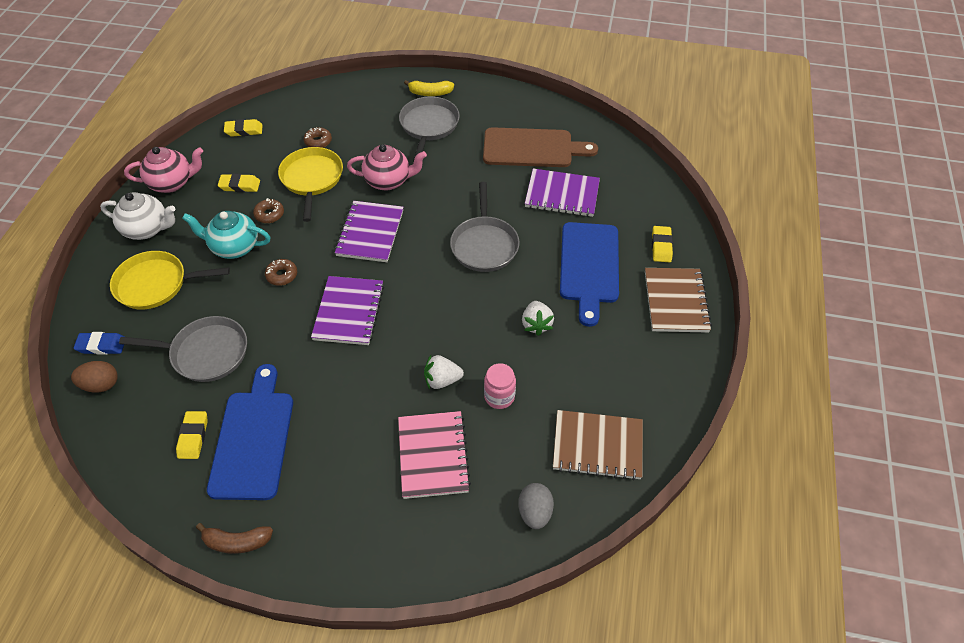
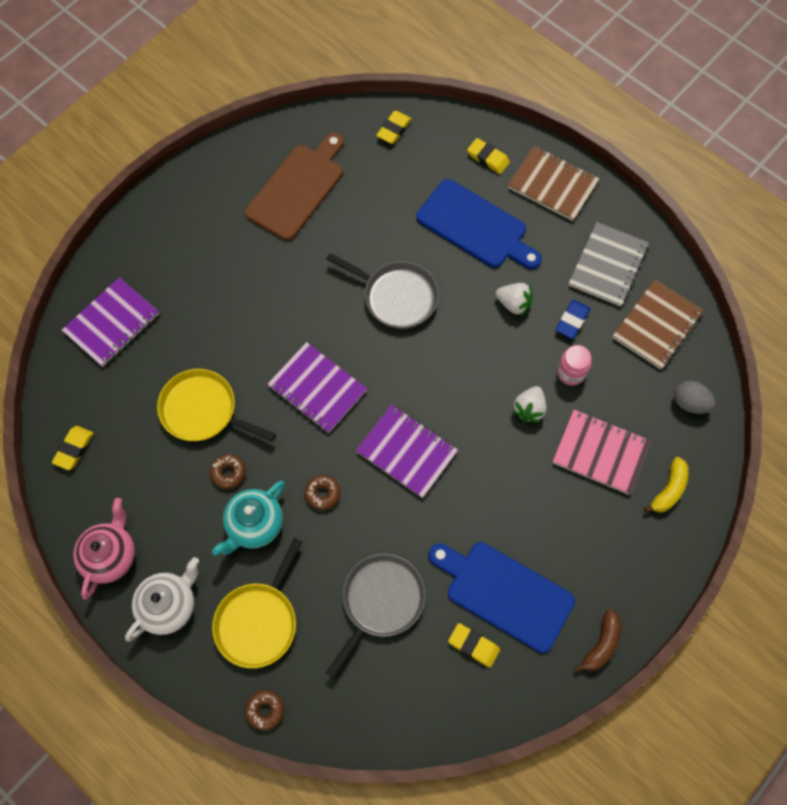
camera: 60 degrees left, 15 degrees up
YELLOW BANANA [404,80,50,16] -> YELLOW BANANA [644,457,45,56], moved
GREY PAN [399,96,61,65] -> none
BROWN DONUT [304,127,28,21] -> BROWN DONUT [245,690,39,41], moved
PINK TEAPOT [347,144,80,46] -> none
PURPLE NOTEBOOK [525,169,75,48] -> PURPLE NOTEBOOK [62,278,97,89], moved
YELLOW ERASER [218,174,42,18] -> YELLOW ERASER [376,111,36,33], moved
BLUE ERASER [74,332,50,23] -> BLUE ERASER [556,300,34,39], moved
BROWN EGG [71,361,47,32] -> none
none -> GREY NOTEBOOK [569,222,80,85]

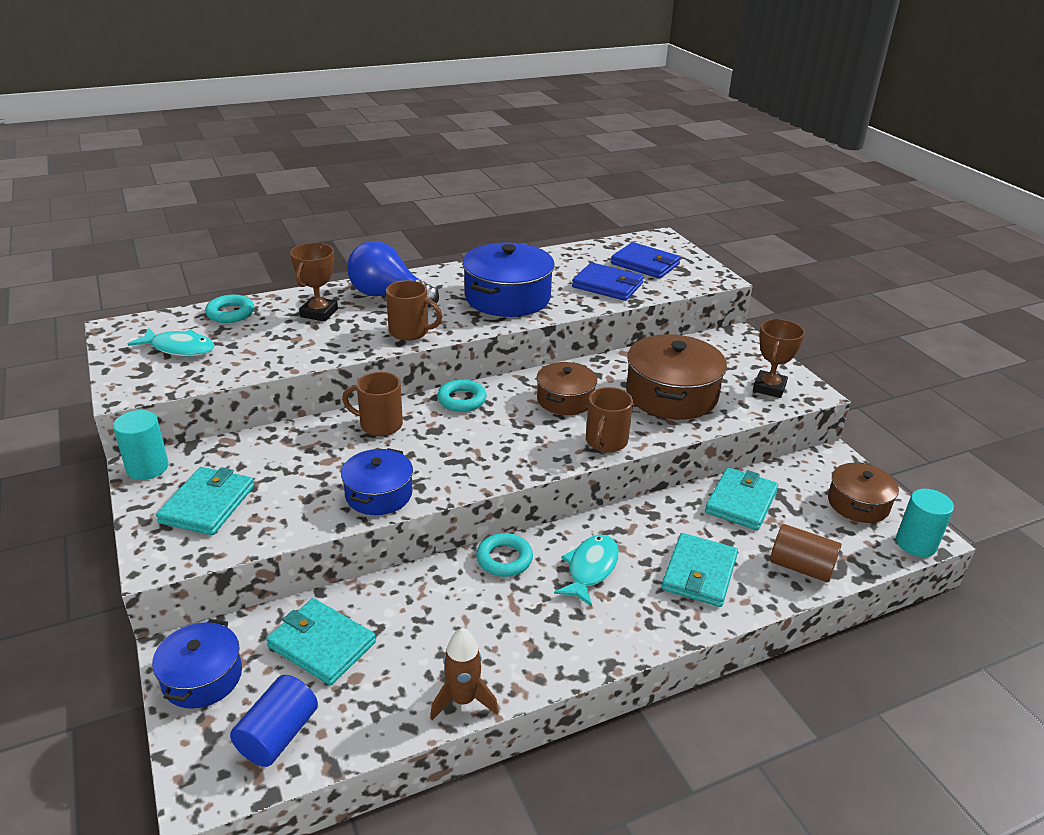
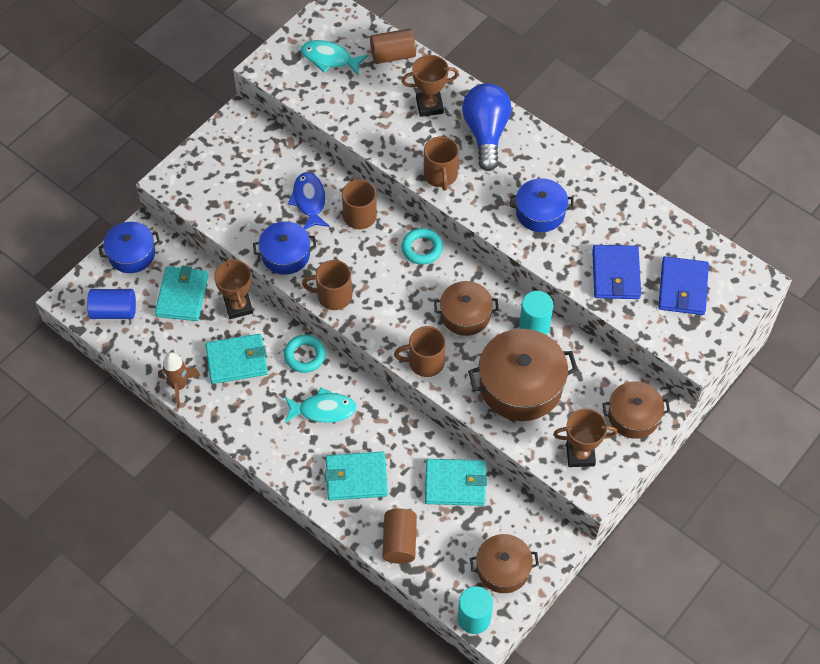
camera: 65 degrees right, 25 degrees up
BLUE POT [462,242,93,75] -> BLUE POT [510,178,64,54], x0.61
TURQUOISE RING [205,295,49,28] -> BROWN CYLINDER [370,28,46,36]
TURQUOISE FISH [128,328,87,28] -> TURQUOISE FISH [301,40,67,35], 120 degrees clockwise
TURQUOISE CYLINDER [113,410,56,70] -> TURQUOISE CYLINDER [519,291,34,44], moved
TURQUOISE WALLET [156,467,98,68] -> TURQUOISE WALLET [205,334,63,50], moved
none -> BLUE FISH [288,172,42,57]
none -> BROWN TROPHY [214,257,39,62]
none -> BROWN MUG [302,260,50,50]
none -> BROWN POT [602,381,68,58]

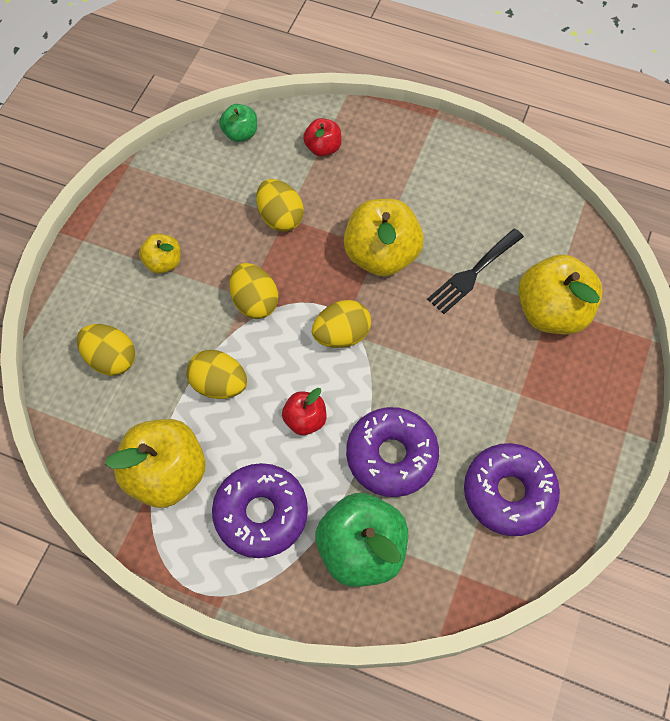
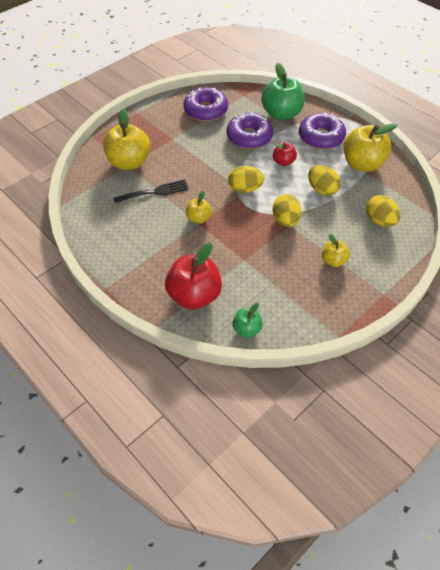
camera: 155 degrees left, 10 degrees down
RED APPLE [303,118,39,39] -> RED APPLE [165,243,57,67], x1.91
YELLOW EGG [256,179,48,53] -> none
YELLOW APPLE [344,199,80,77] -> YELLOW APPLE [186,191,26,33], x0.52

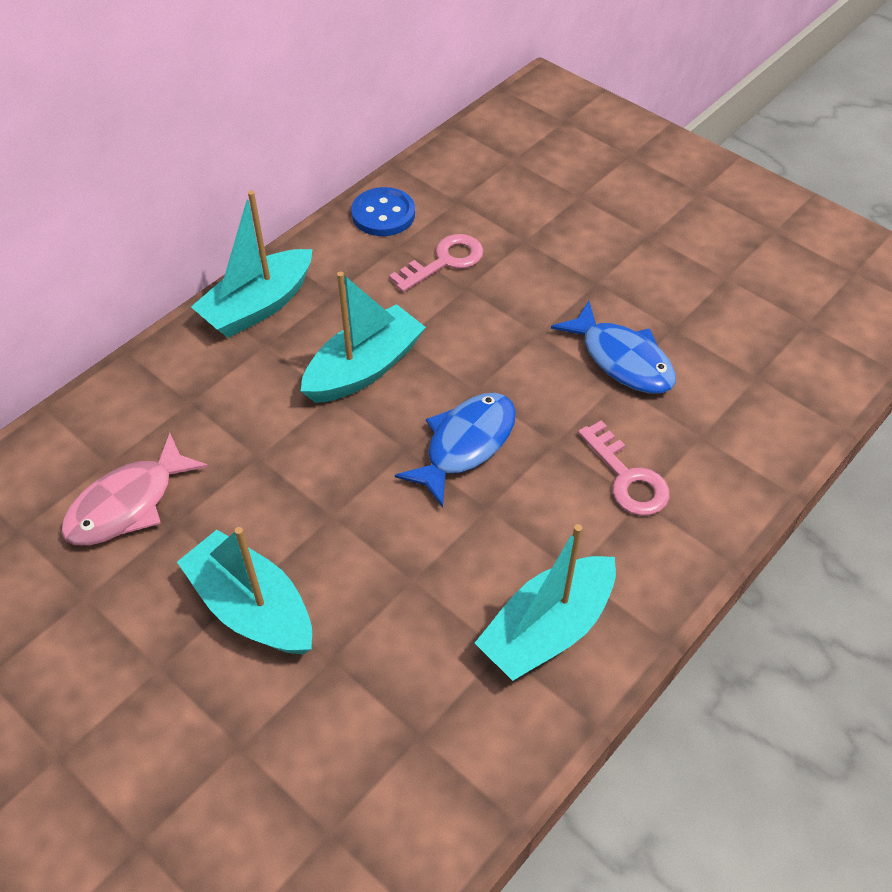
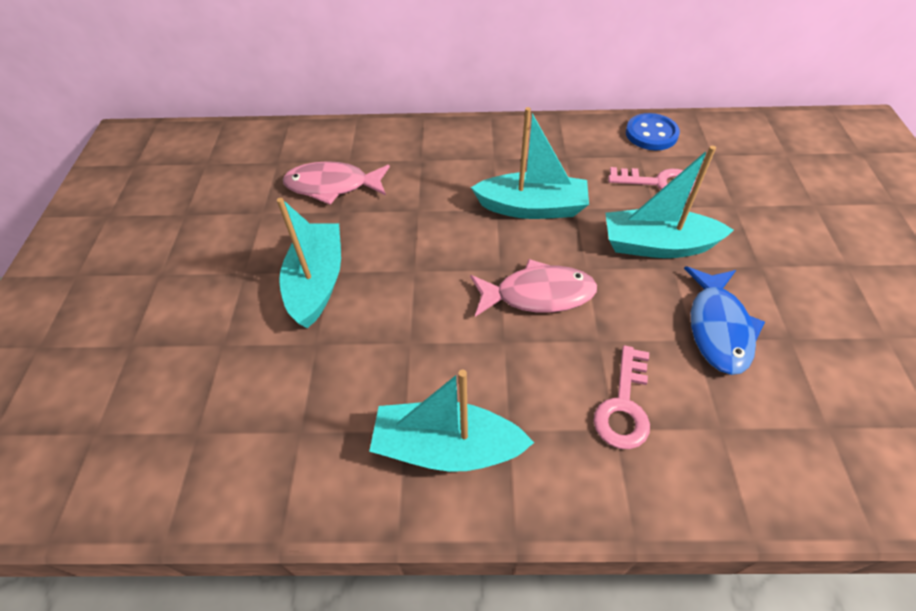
camera: 50 degrees right, 0 degrees up
TURQUOISE BOAT [191,190,121,148] -> TURQUOISE BOAT [605,146,129,112], moved
BLUE FISH [395,393,121,115] -> PINK FISH [470,259,127,58]

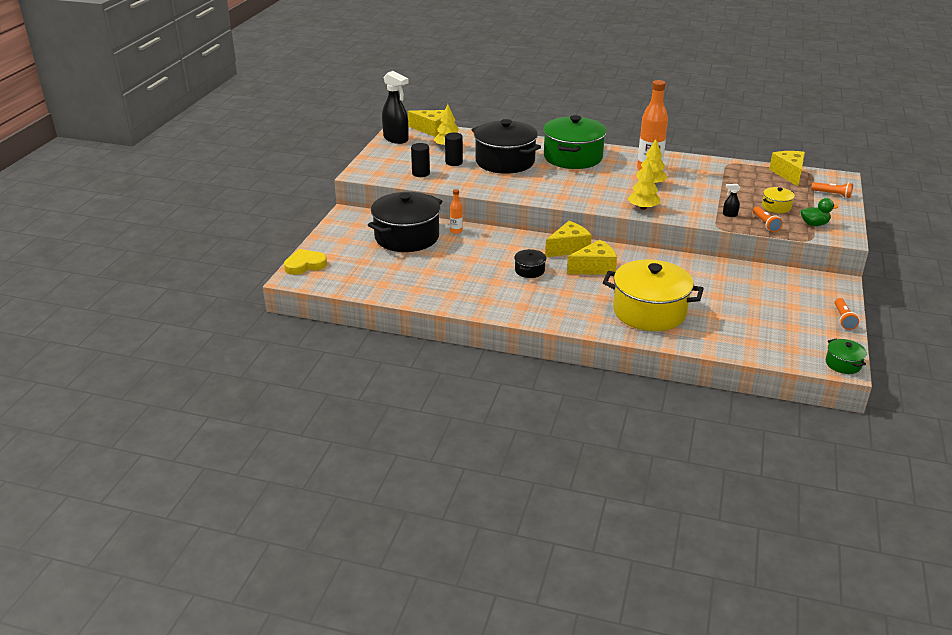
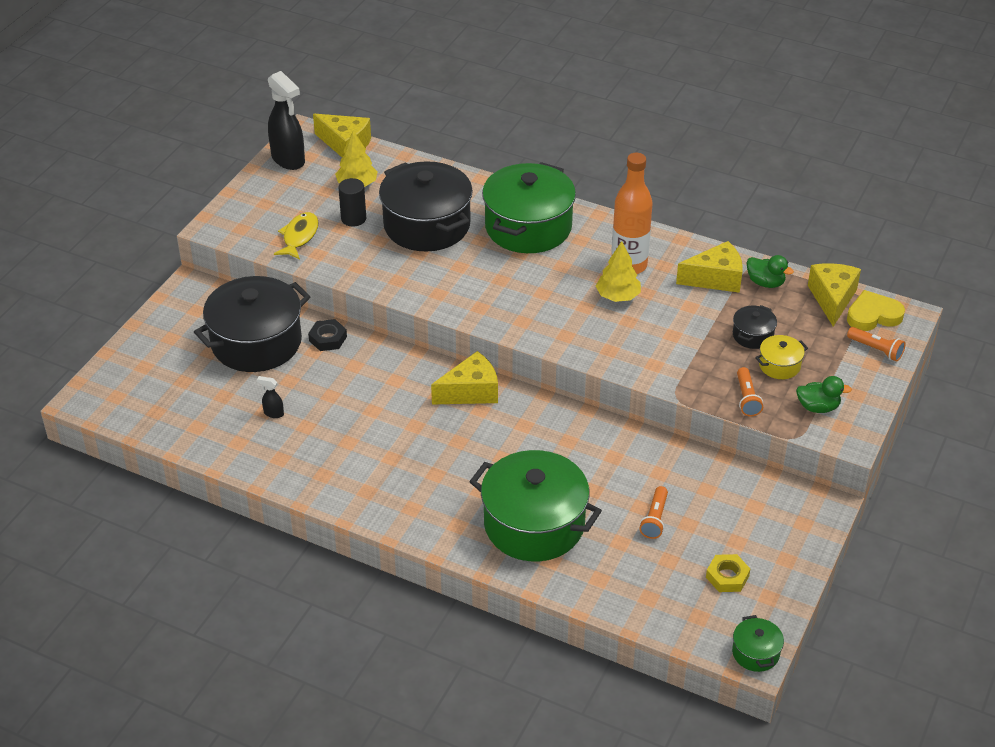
camera: 10 degrees right, 10 degrees up
BLACK CYLINDER [411,143,19,34] -> YELLOW FISH [274,212,45,48]
YELLOW TREE [628,161,32,49] -> none
BLACK SPRAY BOTTLE [723,184,17,33] -> BLACK SPRAY BOTTLE [257,376,27,42], moved
ORANGE BOTTLE [450,189,13,45] -> BLACK NUT [308,319,39,32]
YELLOW CHEESE [567,240,50,35] -> YELLOW CHEESE [676,241,67,52], moved
YELLOW HEART [284,249,43,26] -> YELLOW HEART [847,290,58,41], moved
BLACK POT [514,249,32,29] -> BLACK POT [733,305,44,44], moved
YELLOW POT [603,259,101,72] -> GREEN POT [469,450,133,111]
ORANGE FLASHLIGHT [835,298,24,32] -> ORANGE FLASHLIGHT [639,486,29,53], moved
none -> GREEN DUCK [747,255,47,33]
none -> YELLOW NUT [706,554,44,38]

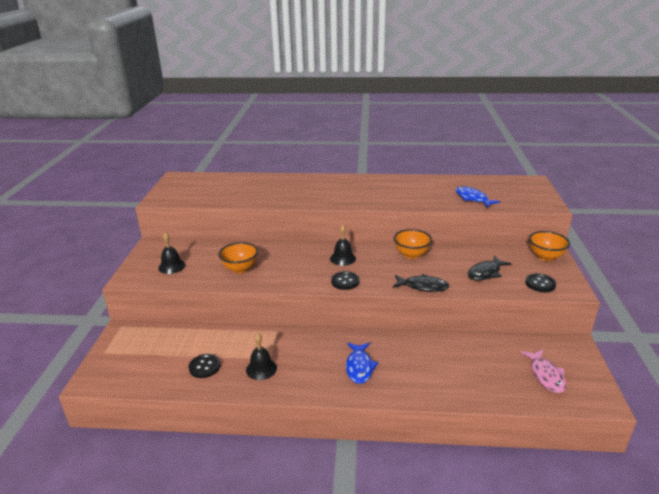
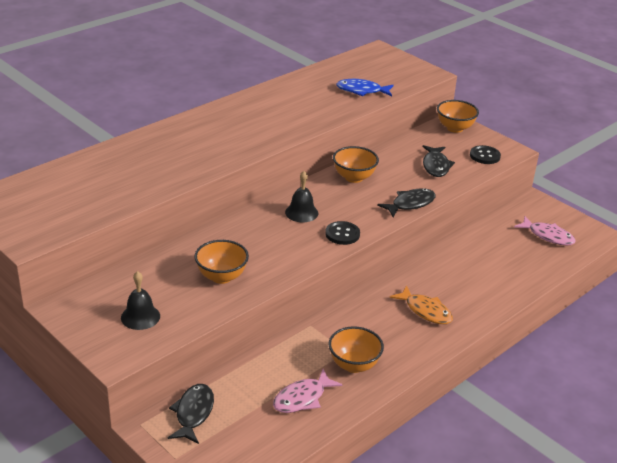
camera: 50 degrees left, 5 degrees up
BLACK BELL [246,333,31,47] -> ORANGE BOWL [329,326,55,47]
BLUE FISH [346,343,32,41] -> ORANGE FISH [390,285,63,39]
BLACK BUTTON [189,354,31,24] -> PINK FISH [273,369,70,44]
none -> BLACK FISH [168,384,46,60]

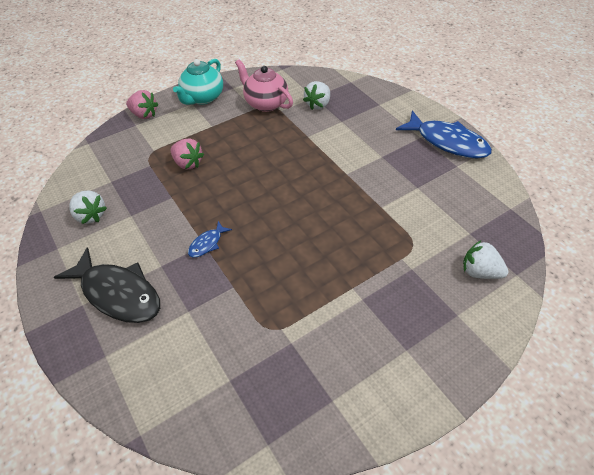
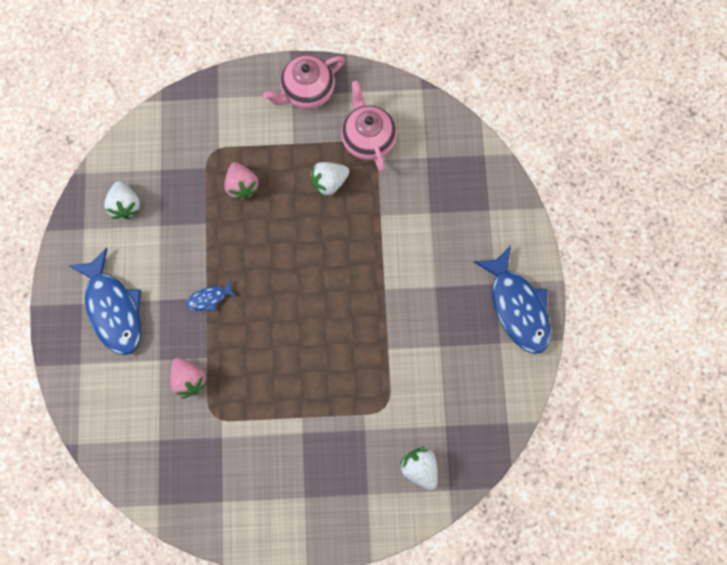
camera: 30 degrees right, 25 degrees up
TURQUOISE TEAPOT [173,59,50,46] -> PINK TEAPOT [263,55,82,54]
WHITE STRAWBERRY [303,81,27,29] -> WHITE STRAWBERRY [310,162,39,35], moved
PINK STRAWBERRY [126,90,32,29] -> PINK STRAWBERRY [170,358,37,41], moved
BLACK FISH [54,247,106,76] -> BLUE FISH [69,248,72,107]

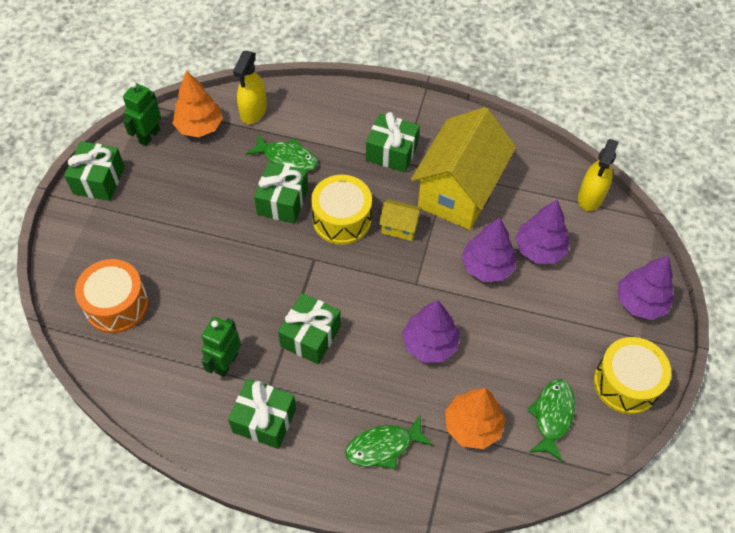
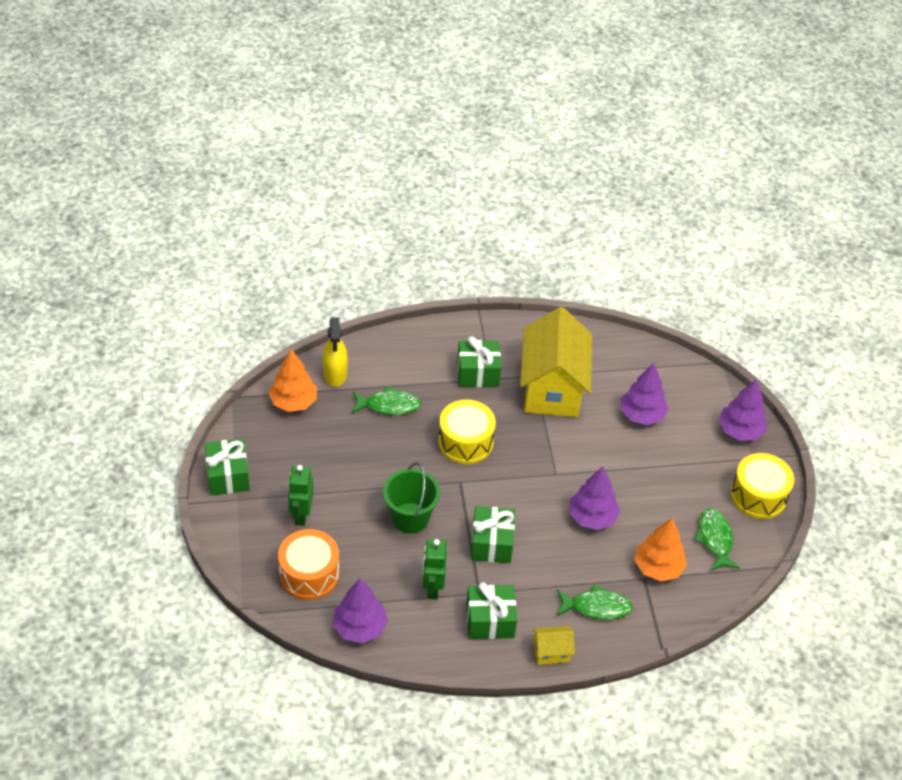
camera: 25 degrees left, 10 degrees down
GREEN ROBOT [123,82,38,64] -> GREEN ROBOT [288,465,26,61], moved
YELLOW SPRAY BOTTLE [578,139,41,72] -> none
GREEN GIFT [254,162,54,62] -> none
YELLOW HOUSE [379,199,43,42] -> YELLOW HOUSE [533,626,42,39], moved
PURPLE TREE [461,218,55,64] -> PURPLE TREE [333,578,55,65], moved
GREEN FISH [345,414,88,55] -> GREEN FISH [557,584,76,36], 135 degrees counterclockwise
none -> GREEN BUCKET [383,462,57,72]

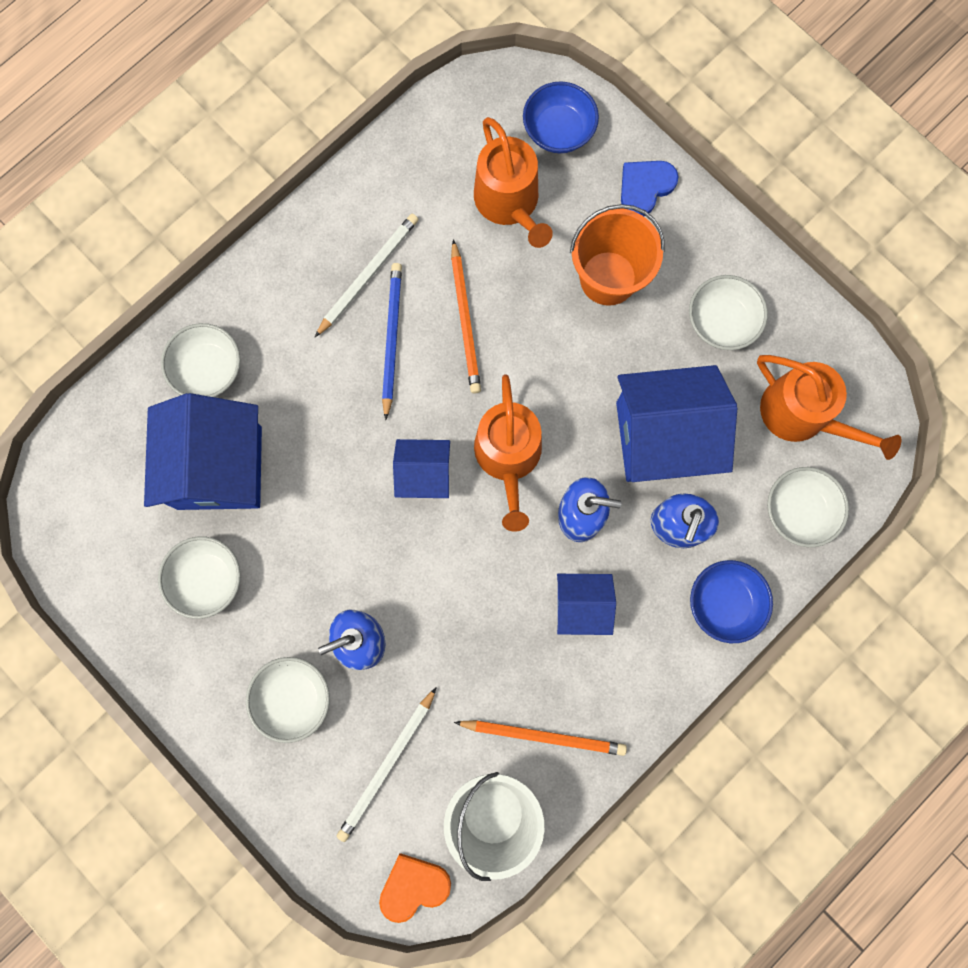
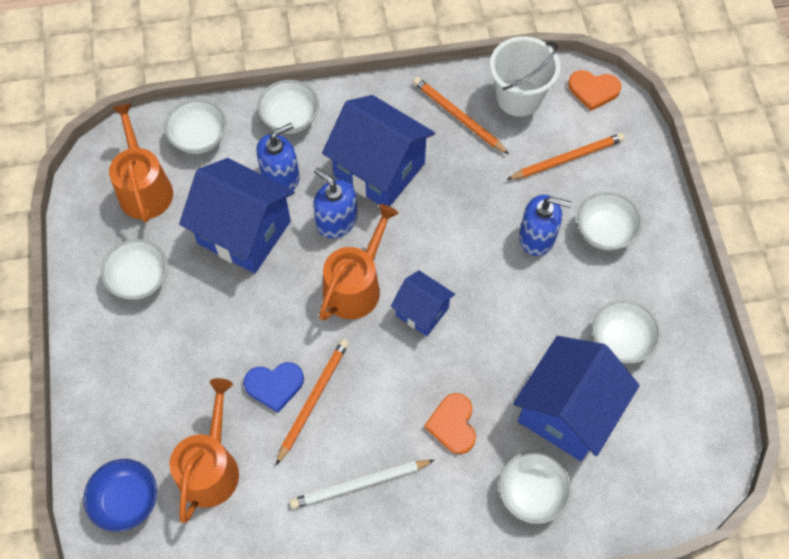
camera: 145 degrees left, 15 degrees down
BLUE HEART [621,161,58,55] -> BLUE HEART [244,362,60,51], moved
ORANGE BUCKET [570,204,95,102] -> none
BLUE PENCIL [382,263,20,157] -> none
BLUE BOWL [690,560,83,83] -> WHITE BOWL [257,80,62,54]
BLUE HOUSE [557,574,59,61] -> BLUE HOUSE [322,95,113,111], x1.83
WHITE PENCIL [337,687,100,155] -> ORANGE PENCIL [507,133,118,47]
none -> ORANGE HEART [424,393,52,61]

